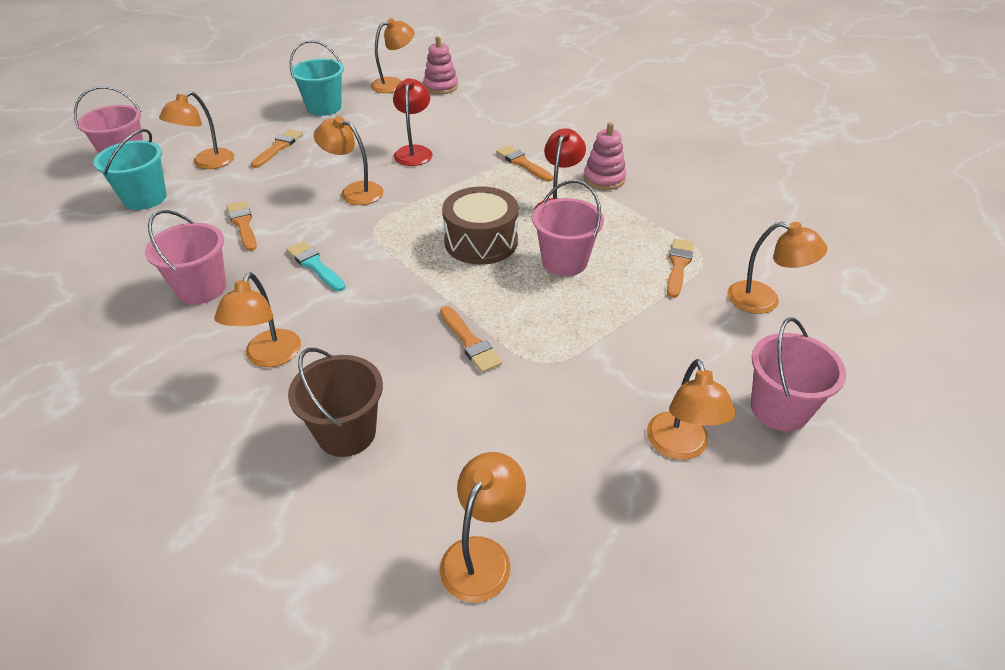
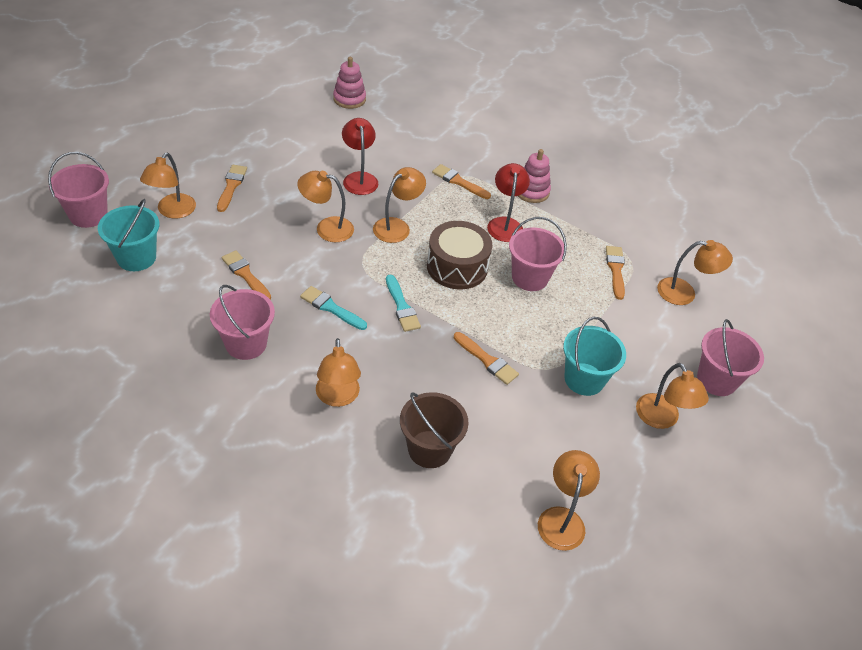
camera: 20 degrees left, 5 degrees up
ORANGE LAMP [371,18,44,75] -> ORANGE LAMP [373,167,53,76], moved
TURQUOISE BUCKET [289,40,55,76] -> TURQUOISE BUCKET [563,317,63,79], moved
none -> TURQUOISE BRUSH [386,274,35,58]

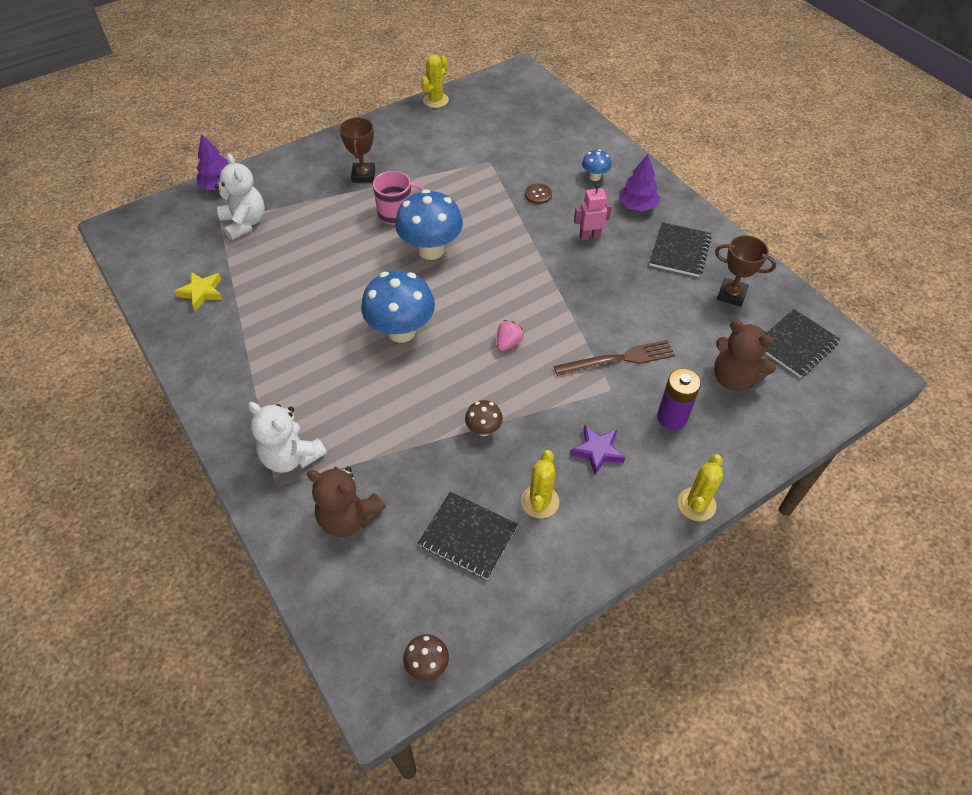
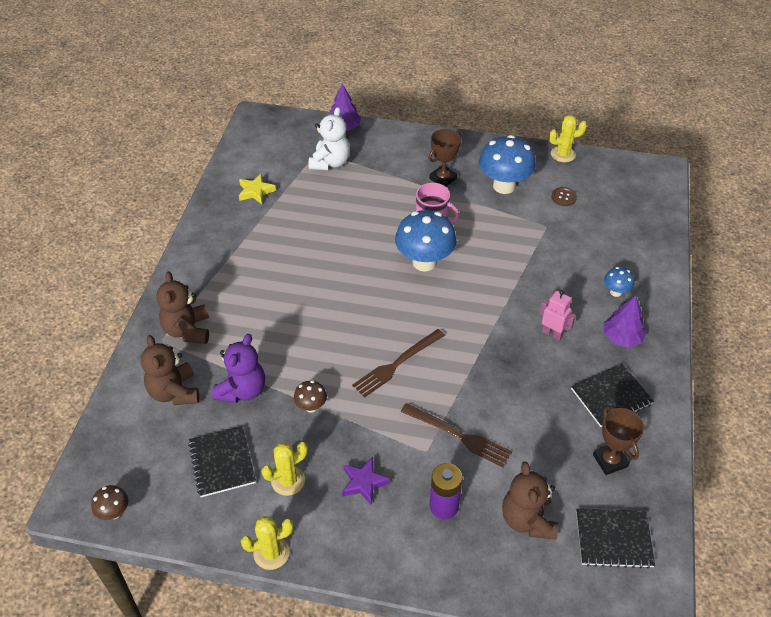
camera: 45 degrees right, 5 degrees down
BROWN BUTTON [525,183,27,21] -> BROWN BUTTON [551,187,26,19], moved
BLUE MUSHROOM [361,270,74,73] -> BLUE MUSHROOM [479,135,57,59], moved
PINK STRAWBERRY [497,320,27,31] -> BROWN FORK [352,329,93,69]
WHITE TEDDY BEAR [248,402,79,71] -> BROWN TEDDY BEAR [156,271,53,73]
YELLOW CACTUS [678,454,45,67] -> YELLOW CACTUS [241,516,53,54], moved
none -> PURPLE TEDDY BEAR [212,334,53,69]

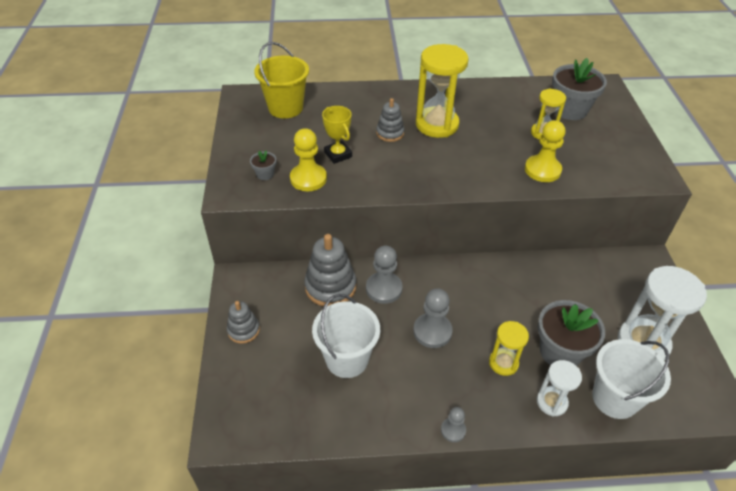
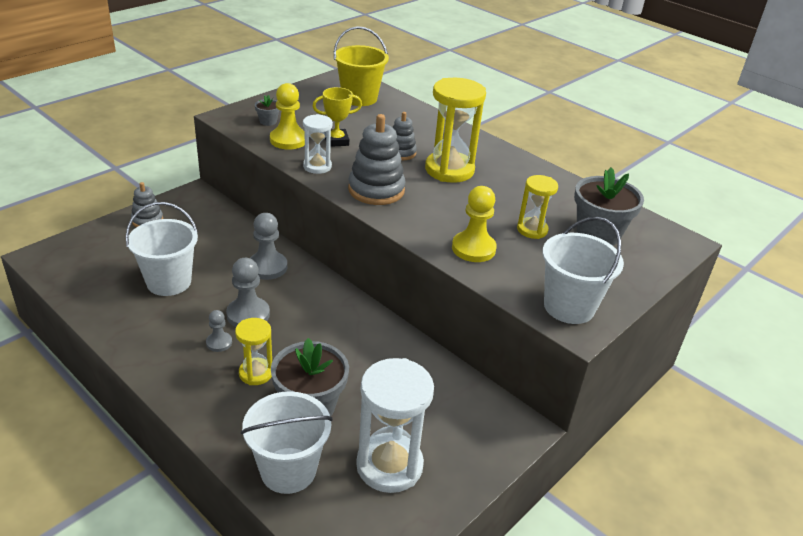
camera: 45 degrees right, 10 degrees down
YELLOW TROPHY [322,106,30,58] -> YELLOW TROPHY [312,87,50,60], 60 degrees clockwise
GREY STACKING TOY [304,234,52,72] -> GREY STACKING TOY [348,114,58,91], moved
WHITE HOURGLASS [537,360,45,57] -> WHITE HOURGLASS [303,114,30,60], moved
GREY PAWN [441,407,25,35] -> GREY PAWN [206,310,26,42], moved
none -> WHITE BUCKET [542,217,82,107]

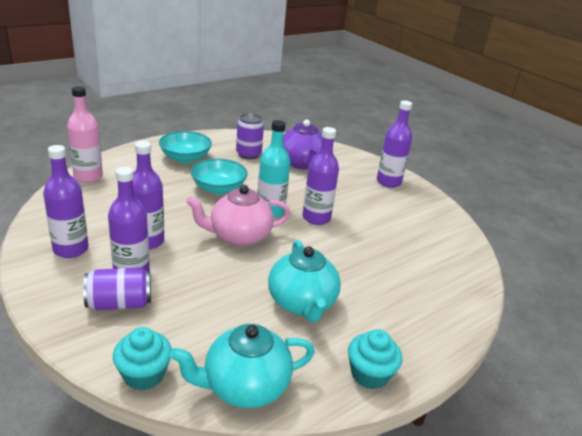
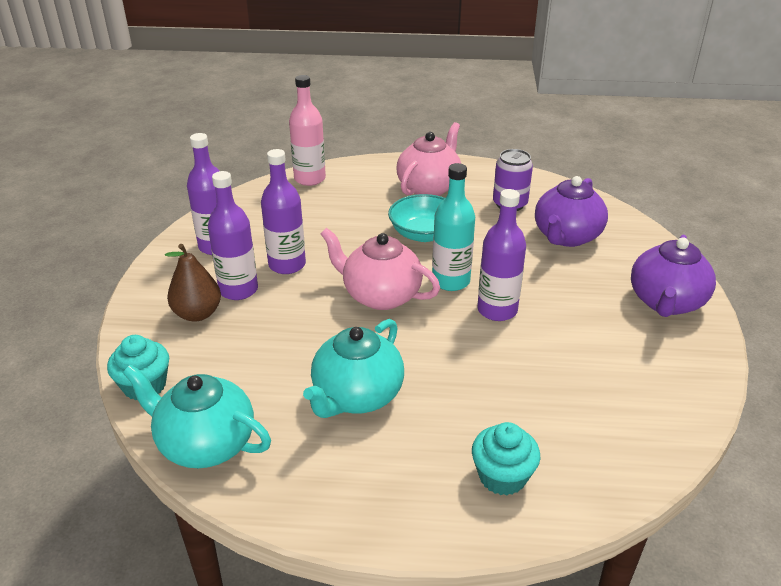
camera: 45 degrees right, 5 degrees up
PURPLE BOTTLE [377,100,35,88] -> PURPLE TEAPOT [631,235,85,82]
TURQUOISE BOWL [159,131,53,32] -> PINK TEAPOT [397,122,64,74]
PURPLE CAN [83,267,68,43] -> BROWN PEAR [165,244,56,78]
TURQUOISE CUPCAKE [348,329,54,60] -> TURQUOISE CUPCAKE [472,422,68,74], moved

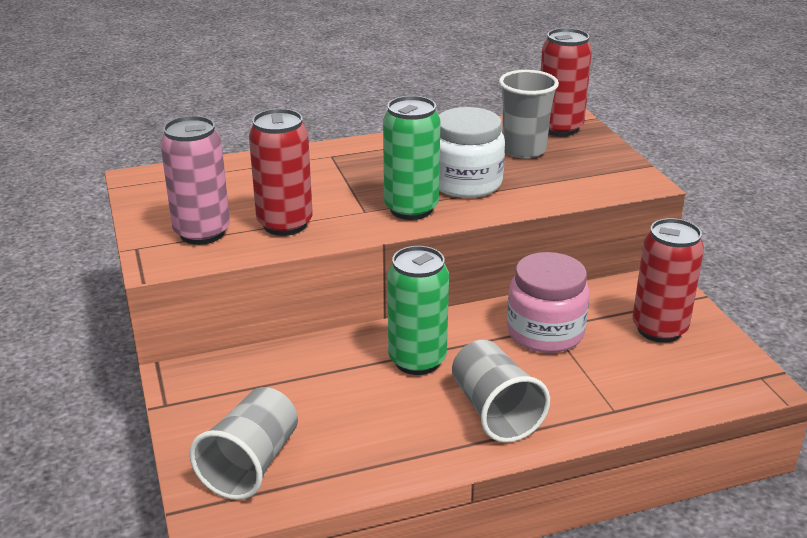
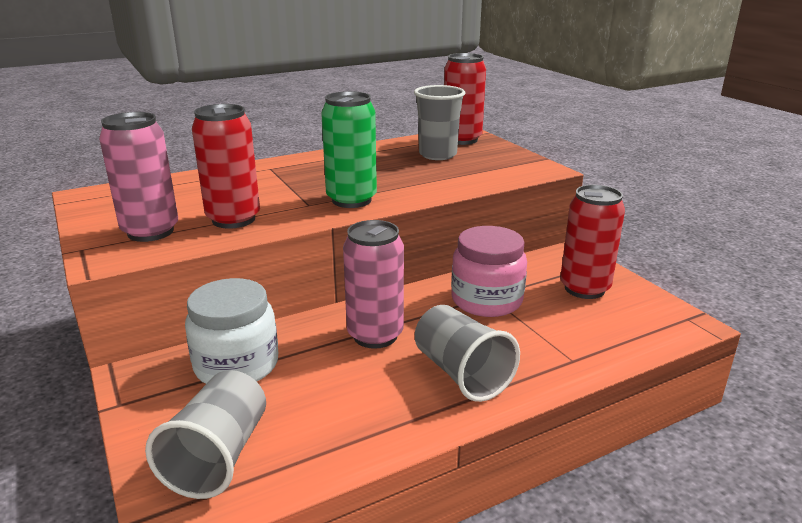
camera: 10 degrees left, 5 degrees down
WHITE JAR [439,107,66,91] -> WHITE JAR [185,278,93,106], moved
GREEN CAN [387,246,62,129] -> PINK CAN [343,220,61,129]

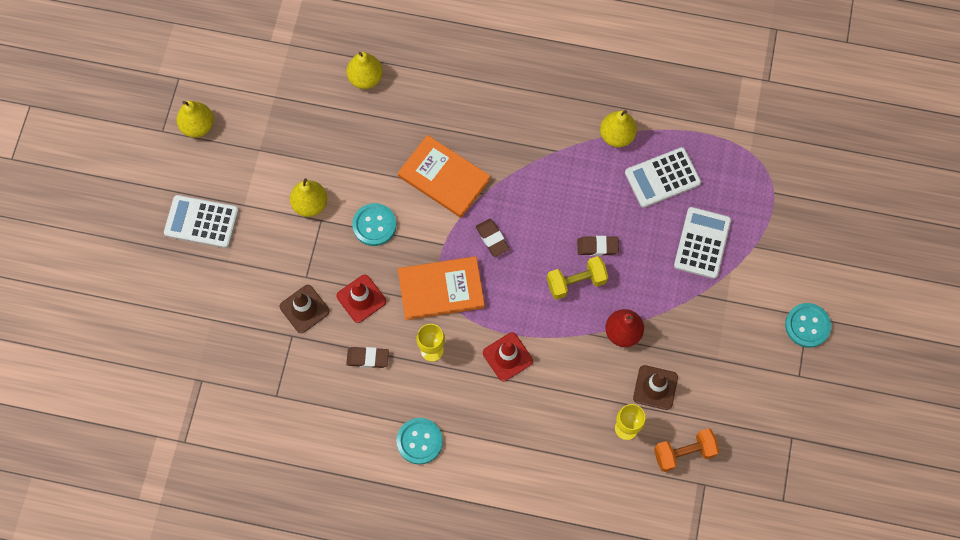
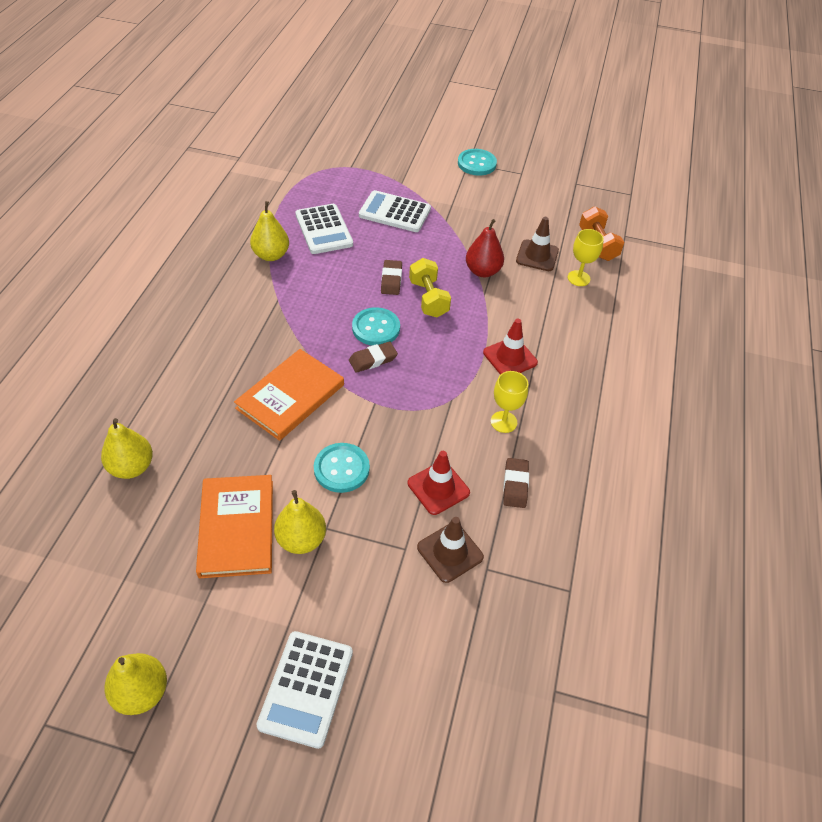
camera: 90 degrees left, 20 degrees down
ORANGE BOOK [398,256,87,64] -> ORANGE BOOK [196,475,77,103], moved
TURQUOISE BUTTON [397,418,46,46] -> TURQUOISE BUTTON [352,307,48,39], moved

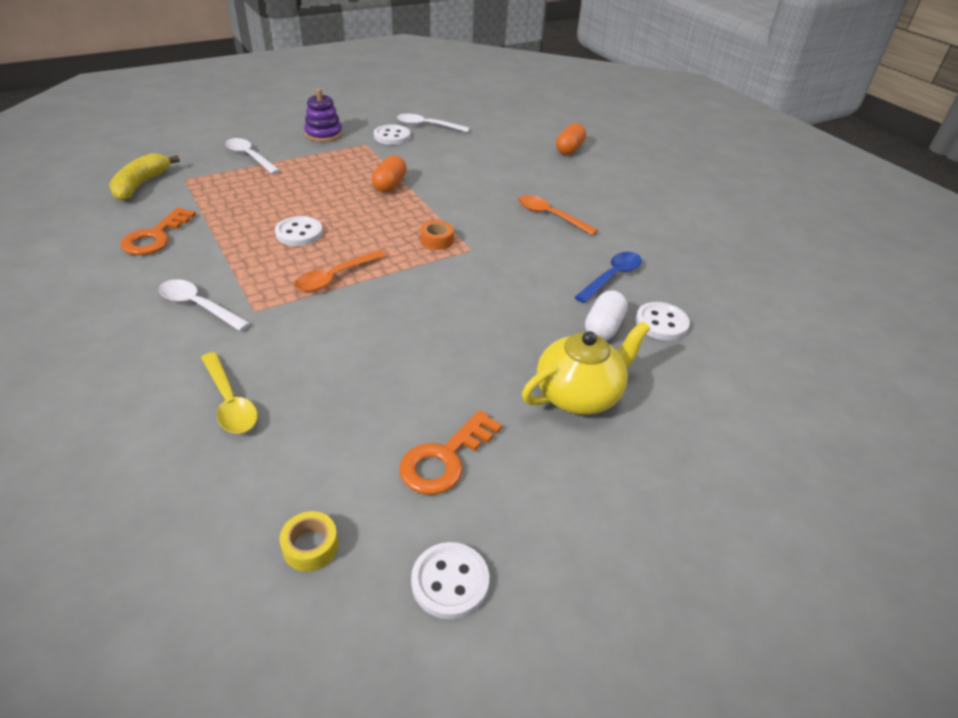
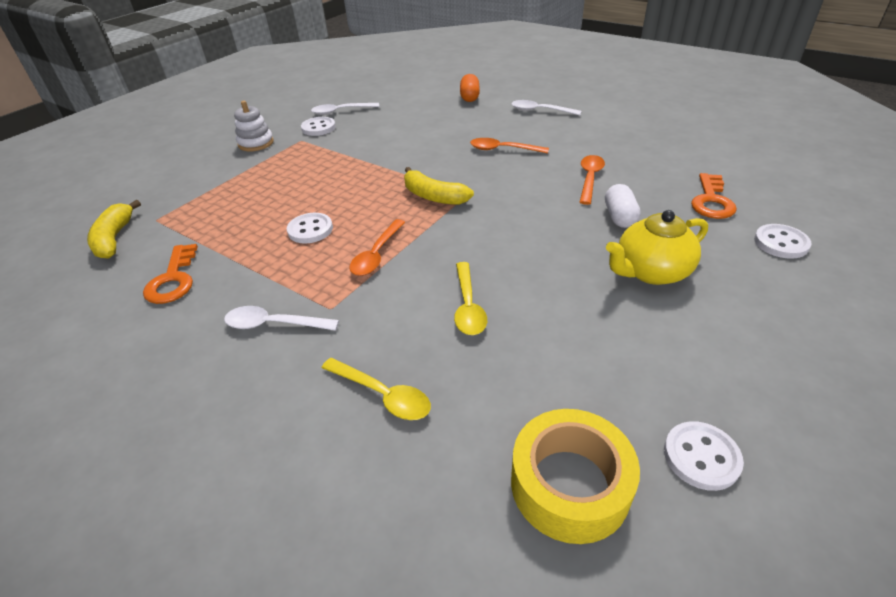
camera: 20 degrees left, 0 degrees up
PURPLE STACKING TOY [304,89,38,53] -> WHITE STACKING TOY [234,101,40,50]
WHITE SPOON [225,138,56,36] -> WHITE SPOON [512,100,70,16], moved
ORANGE CAPSULE [372,155,35,37] -> none
ORANGE TAPE [420,221,34,29] -> YELLOW BANANA [404,167,70,38]
BLUE SPOON [574,252,68,51] -> ORANGE SPOON [580,155,25,50]
WHITE BUTTON [635,302,55,38] -> WHITE BUTTON [754,224,57,35], moved
YELLOW TEAPOT [522,321,128,94] -> YELLOW TEAPOT [606,210,102,75], 150 degrees counterclockwise
ORANGE KEY [399,410,103,85] -> ORANGE KEY [691,173,46,46], moved
YELLOW TAPE [280,511,58,60] -> YELLOW TAPE [511,409,129,135], x2.20
none -> YELLOW SPOON [454,262,33,73]

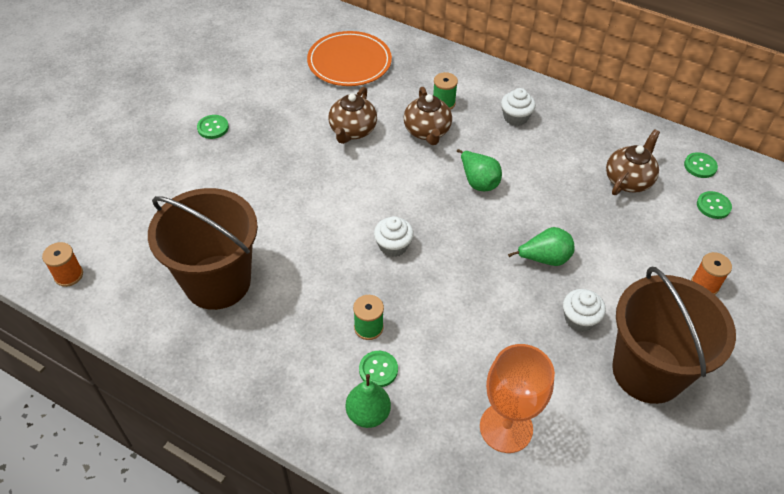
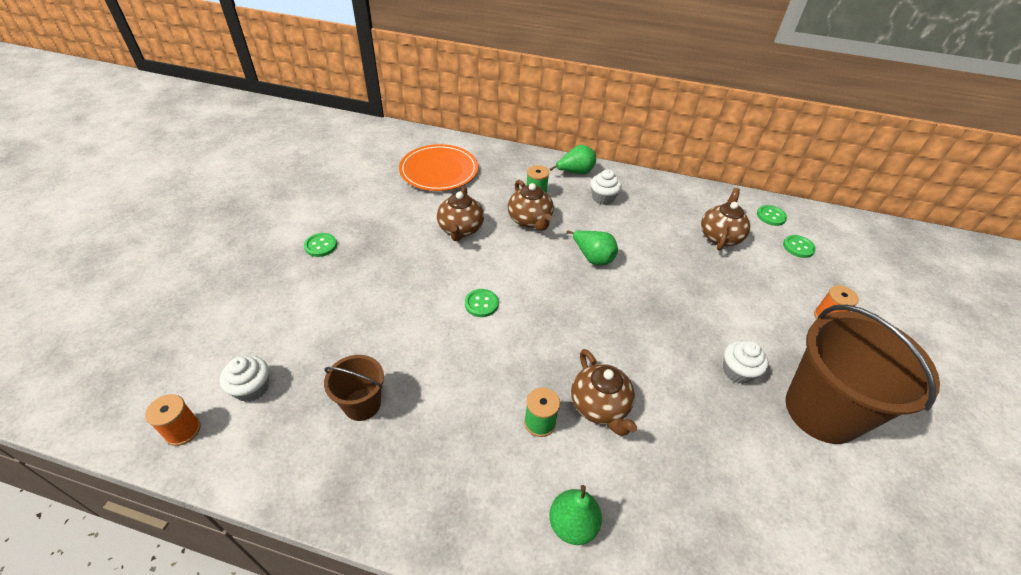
camera: 15 degrees left, 5 degrees down
BROWN BUCKET [148,188,110,122] -> BROWN BUCKET [324,355,60,66], x0.50
WHITE CUPCAKE [374,216,40,41] -> WHITE CUPCAKE [220,355,49,47], moved
GREEN PEAR [508,227,67,39] -> GREEN PEAR [550,145,46,29], moved
ORANGE GOBLET [480,344,75,109] -> none
GREEN BUTTON [359,351,39,36] -> GREEN BUTTON [465,289,34,28], moved
none -> BROWN TEAPOT [571,349,66,87]

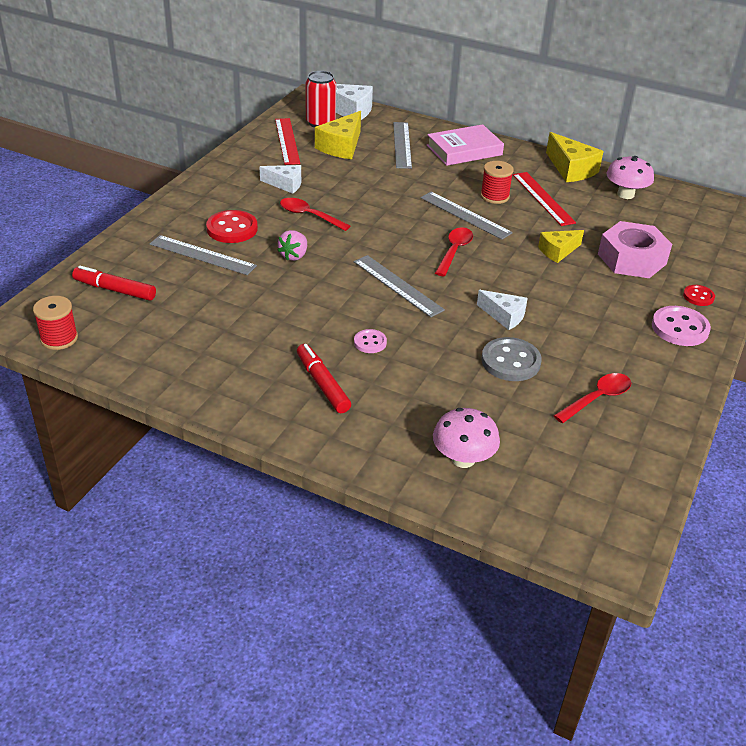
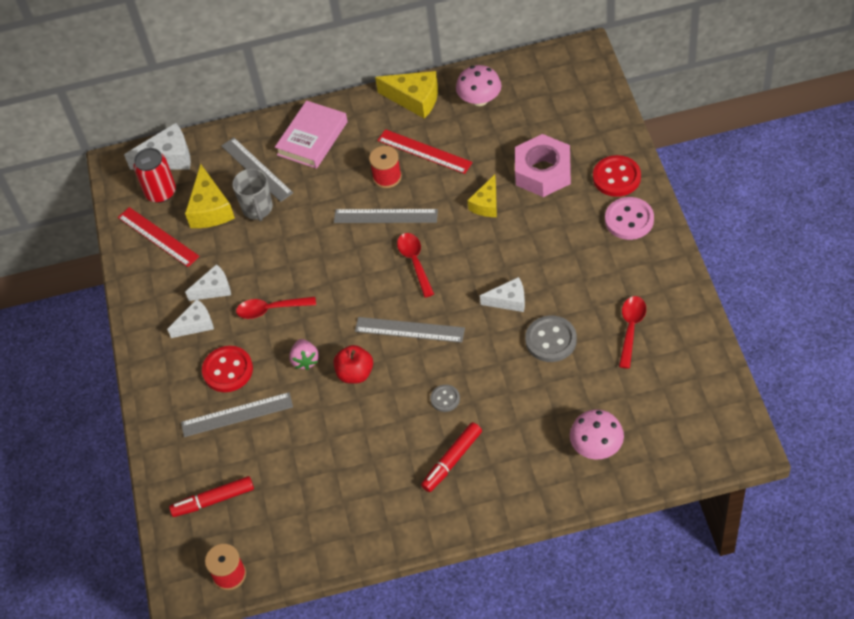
camera: 30 degrees left, 15 degrees up
RED BUTTON [683,285,32,21] -> RED BUTTON [593,155,48,42], x1.77
PINK BUTTON [354,329,33,24] -> GREY BUTTON [430,385,30,27]
RED MARKER [297,344,54,69] -> RED MARKER [421,422,61,70], 75 degrees counterclockwise
none -> GREY MUG [232,168,41,53]
none -> WHITE CHEESE [167,299,47,39]
none -> RED APPLE [333,345,40,38]

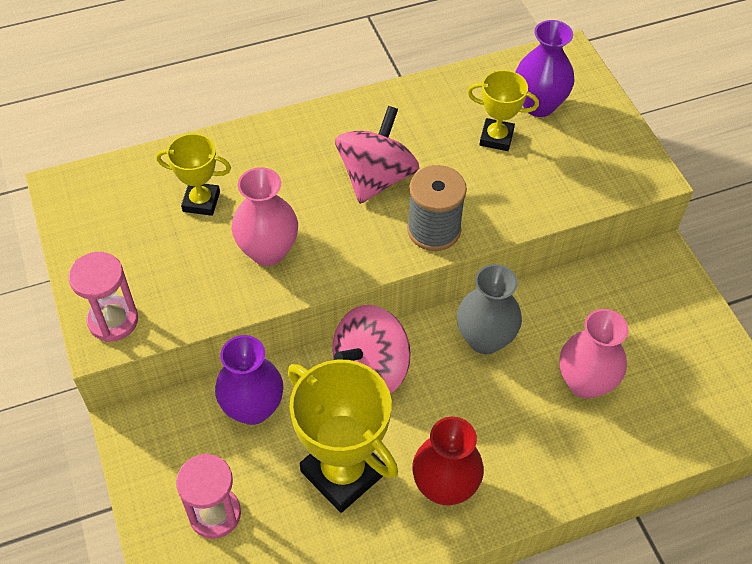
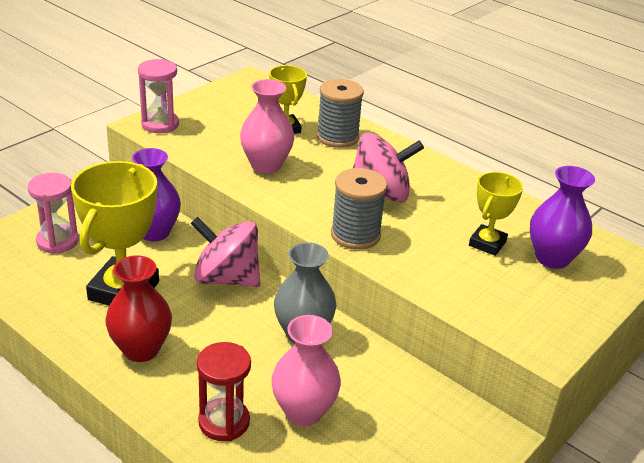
camera: 60 degrees right, 20 degrees down
YELLOW TROPHY [467,70,72,81] -> YELLOW TROPHY [469,172,54,84], 45 degrees clockwise
none -> GREY SPOOL [317,79,47,69]
none -> RED HOURGLASS [197,342,54,99]

